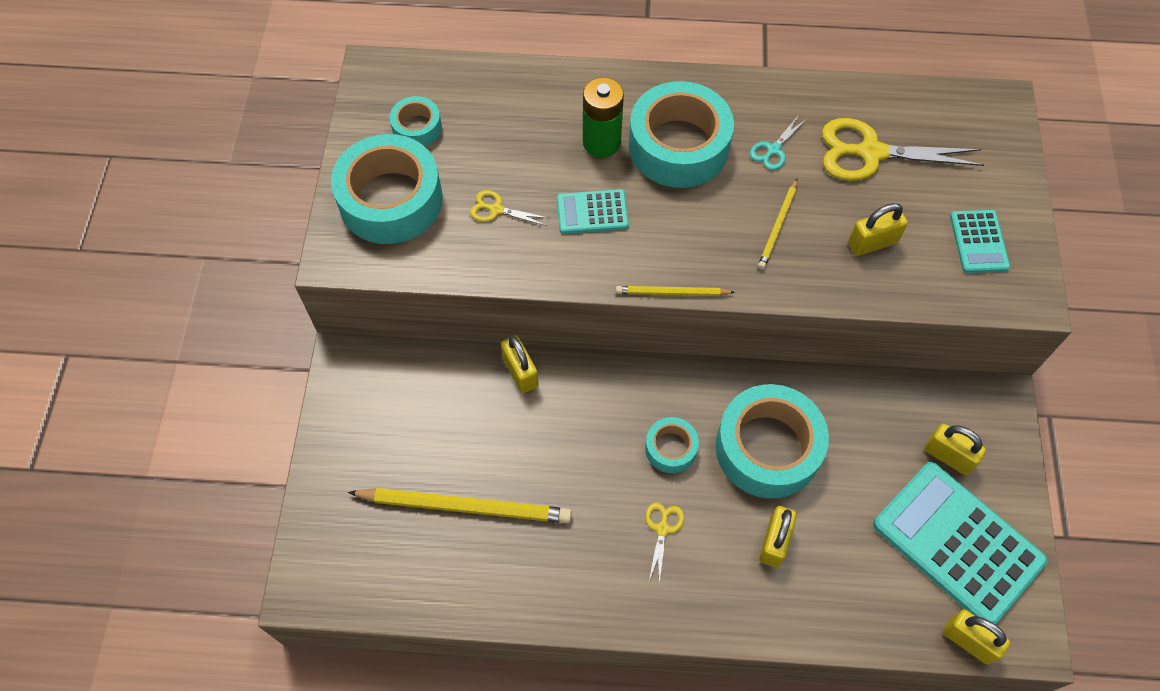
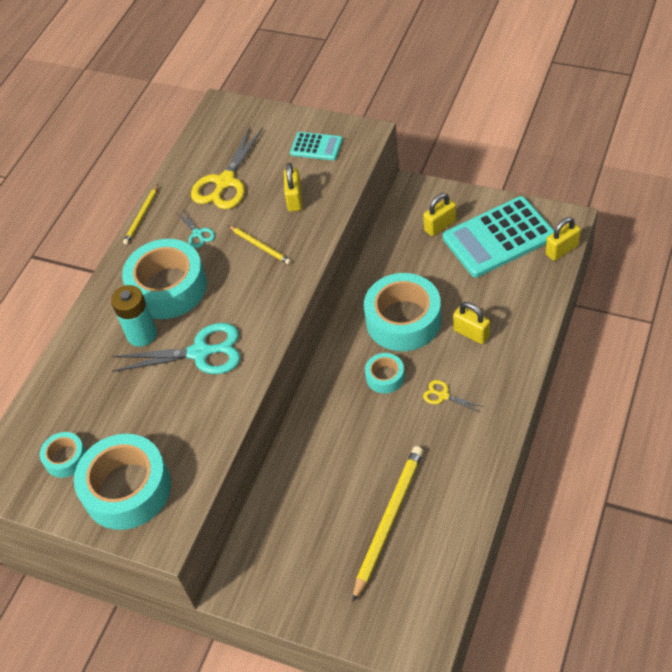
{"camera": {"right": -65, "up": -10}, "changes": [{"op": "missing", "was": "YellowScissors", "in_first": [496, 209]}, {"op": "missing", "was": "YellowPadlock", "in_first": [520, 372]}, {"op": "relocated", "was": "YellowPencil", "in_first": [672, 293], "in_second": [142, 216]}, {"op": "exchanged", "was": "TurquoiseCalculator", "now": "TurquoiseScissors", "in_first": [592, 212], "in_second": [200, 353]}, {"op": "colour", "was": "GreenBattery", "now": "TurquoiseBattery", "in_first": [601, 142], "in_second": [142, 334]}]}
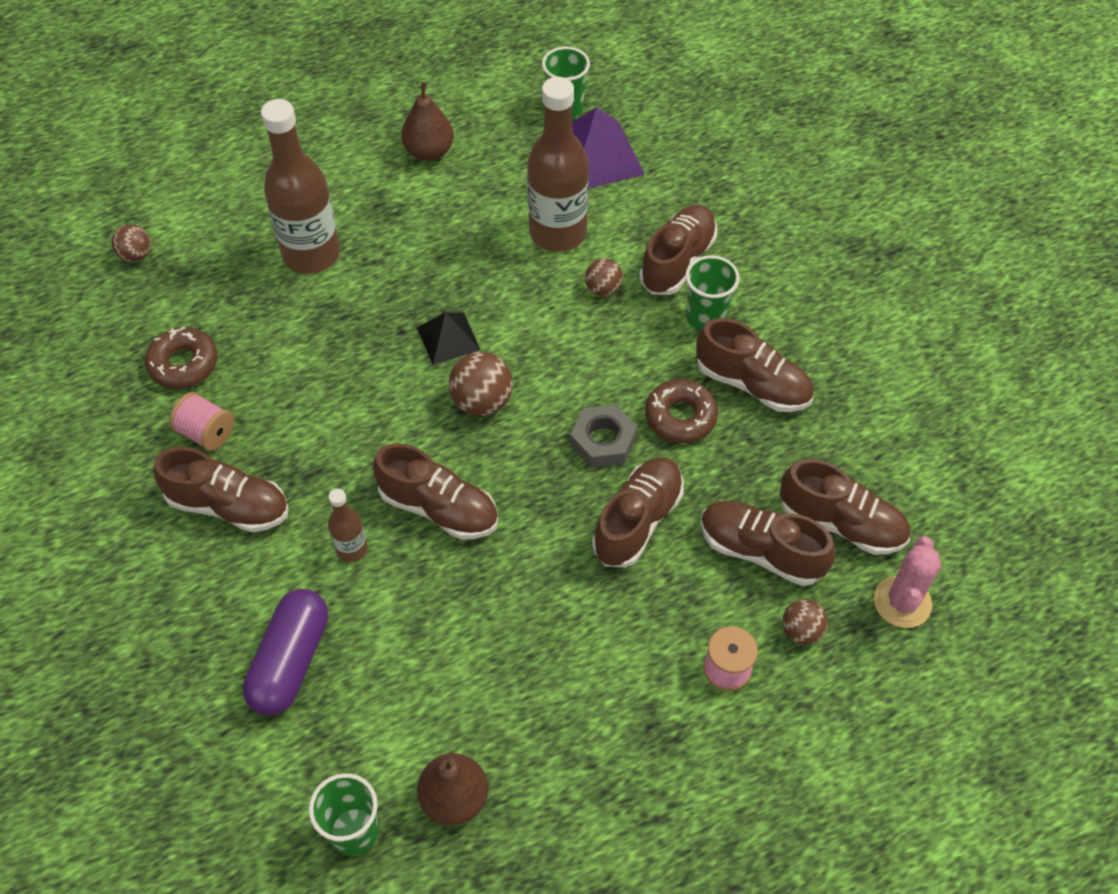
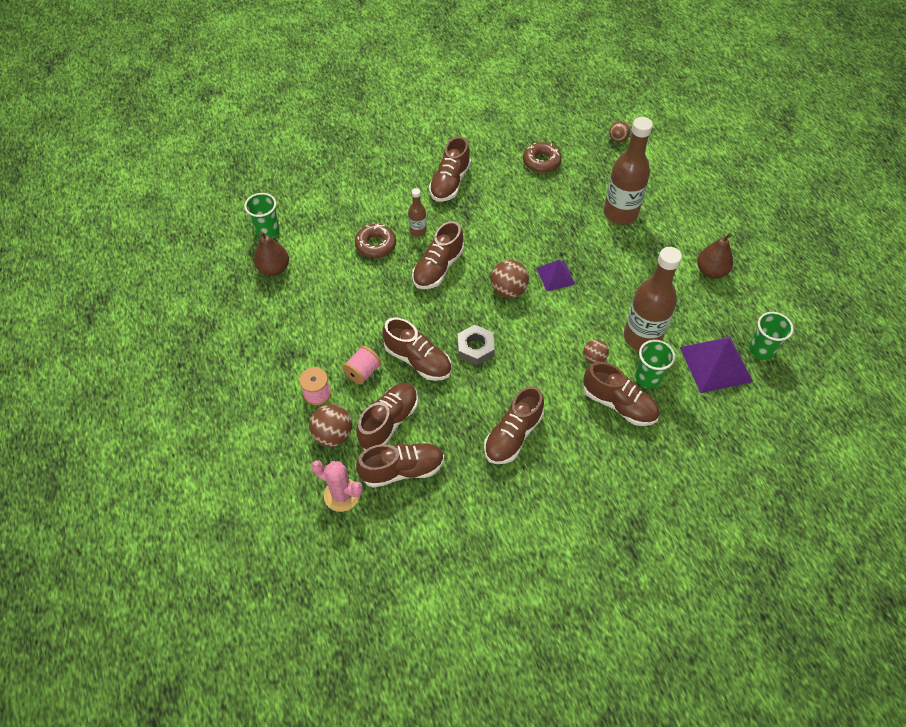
{"camera": {"right": 95, "up": 0}, "changes": [{"op": "missing", "was": "PurpleCapsule", "in_first": [291, 661]}, {"op": "relocated", "was": "PinkSpool", "in_first": [206, 433], "in_second": [363, 372]}, {"op": "relocated", "was": "BrownDonut", "in_first": [680, 417], "in_second": [375, 245]}, {"op": "relocated", "was": "GreenCup", "in_first": [706, 318], "in_second": [648, 378]}, {"op": "colour", "was": "BlackPyramid", "now": "PurplePyramid", "in_first": [448, 338], "in_second": [555, 276]}, {"op": "spun", "was": "BrownShoe", "in_first": [841, 523], "in_second": [402, 470], "clockwise": -135}, {"op": "size", "was": "BrownBall", "in_first": [801, 631], "in_second": [333, 435], "ratio": 1.59}]}
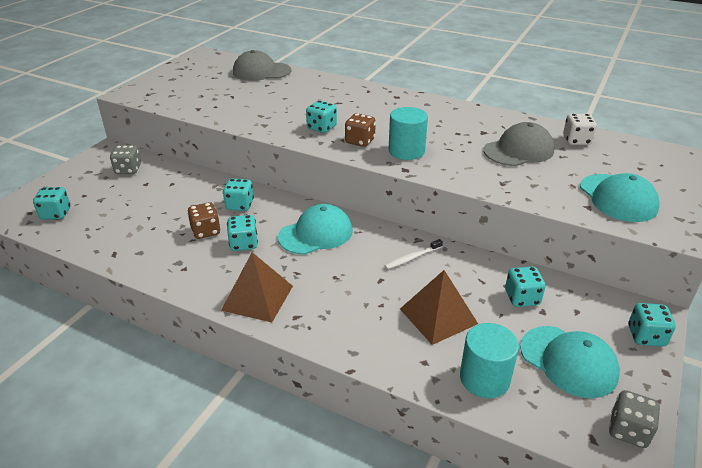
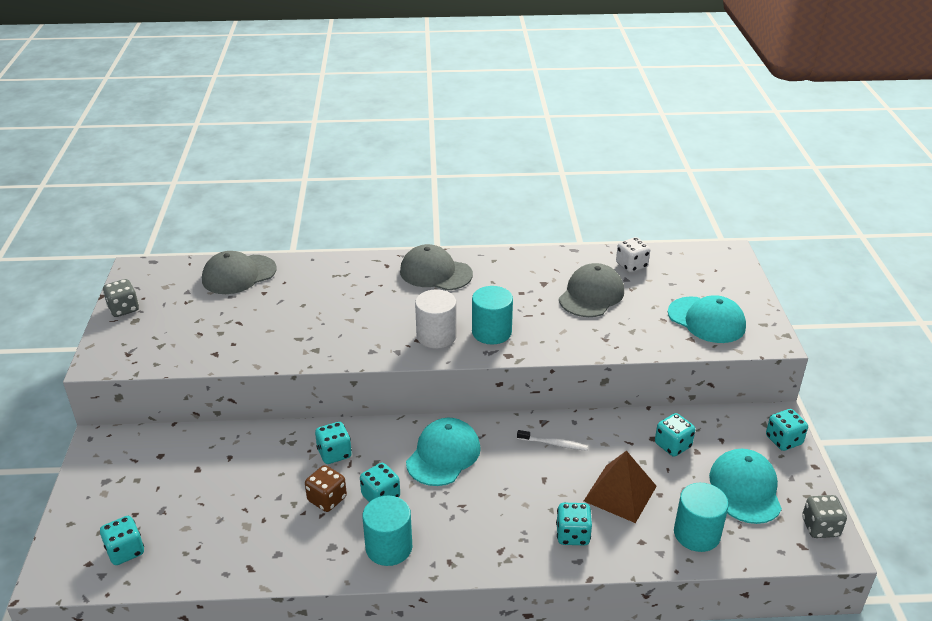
{"camera": {"right": -30, "up": 0}, "changes": [{"op": "missing", "was": "BrownPyramid", "in_first": [257, 298]}, {"op": "appeared", "now": "TurquoiseCylinder", "in_second": [389, 547]}, {"op": "appeared", "now": "GreyCap", "in_second": [435, 273]}, {"op": "relocated", "was": "GreyDice", "in_first": [128, 170], "in_second": [124, 309]}, {"op": "relocated", "was": "TurquoiseDice", "in_first": [321, 128], "in_second": [572, 535]}, {"op": "exchanged", "was": "BrownDice", "now": "WhiteCylinder", "in_first": [360, 141], "in_second": [436, 336]}, {"op": "spun", "was": "WhiteToothbrush", "in_first": [412, 258], "in_second": [554, 444], "clockwise": -105}, {"op": "spun", "was": "TurquoiseCap", "in_first": [568, 361], "in_second": [745, 488], "clockwise": -105}]}
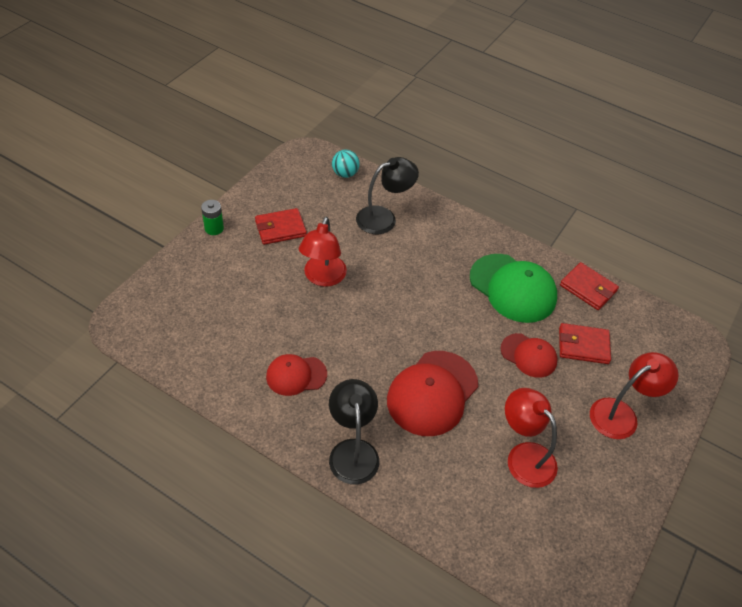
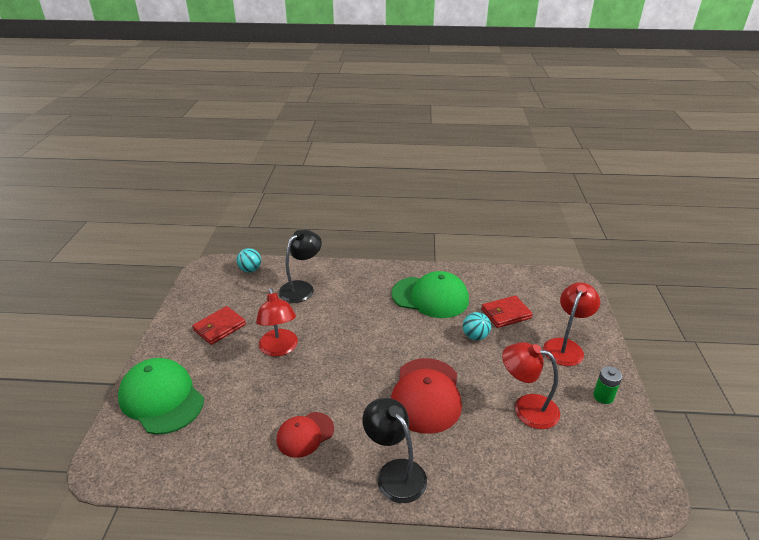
{"camera": {"right": -25, "up": -15}, "changes": [{"op": "missing", "was": "RedWallet", "in_first": [588, 288]}, {"op": "appeared", "now": "GreenCap", "in_second": [161, 398]}, {"op": "relocated", "was": "GreenBattery", "in_first": [214, 228], "in_second": [603, 396]}, {"op": "exchanged", "was": "RedCap", "now": "TurquoiseBall", "in_first": [528, 355], "in_second": [475, 336]}]}
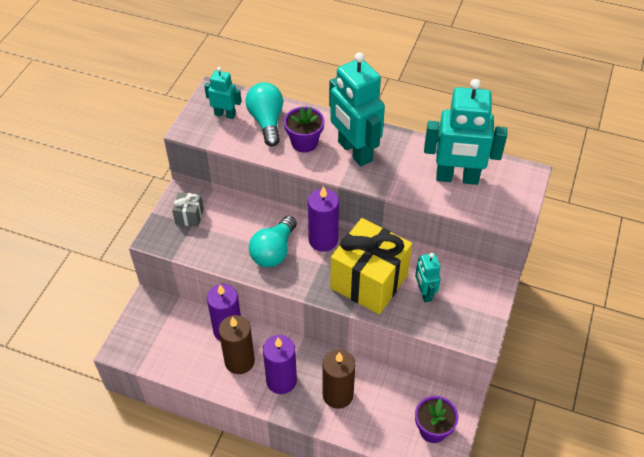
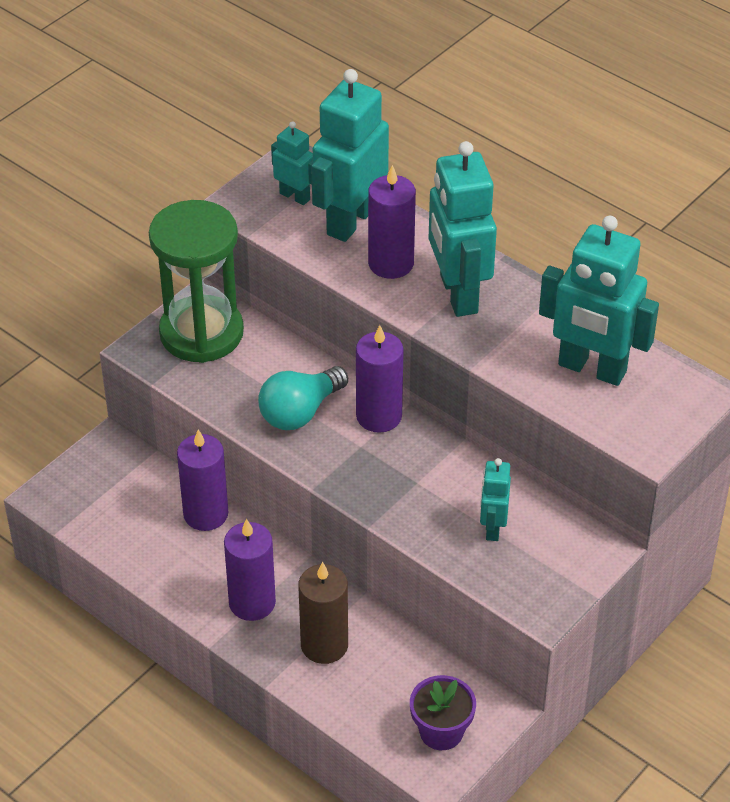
{"camera": {"right": 20, "up": -5}, "changes": [{"op": "missing", "was": "BrownCandle", "in_first": [239, 361]}, {"op": "missing", "was": "YellowGift", "in_first": [369, 281]}, {"op": "exchanged", "was": "GreyGift", "now": "GreenHourglass", "in_first": [189, 216], "in_second": [201, 333]}, {"op": "exchanged", "was": "TurquoiseLightBulb", "now": "TurquoiseRobot", "in_first": [266, 121], "in_second": [350, 221]}, {"op": "exchanged", "was": "PurpleFlowerPot", "now": "PurpleCandle", "in_first": [304, 142], "in_second": [391, 263]}]}
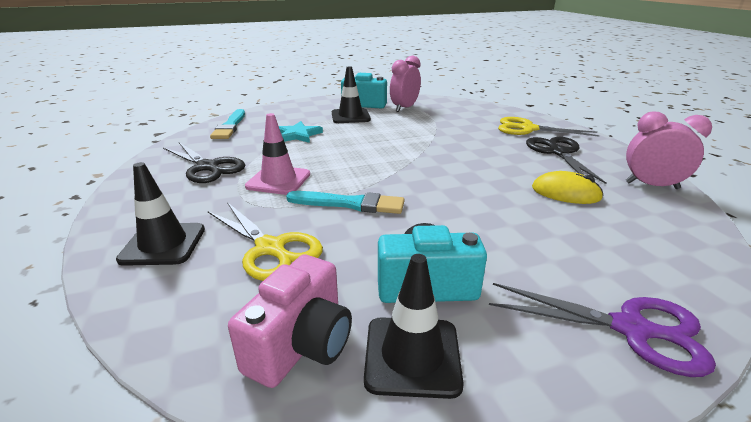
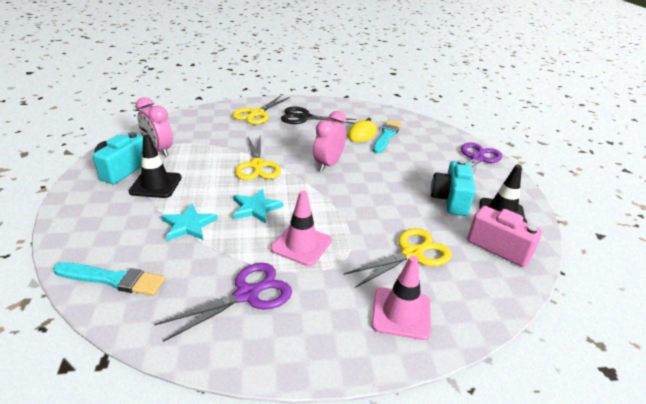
{"camera": {"right": -80, "up": 5}, "changes": [{"op": "appeared", "now": "TurquoiseStar", "in_second": [255, 208]}, {"op": "appeared", "now": "YellowScissors", "in_second": [257, 165]}, {"op": "relocated", "was": "TurquoiseBrush", "in_first": [350, 204], "in_second": [387, 136]}, {"op": "relocated", "was": "PinkClock", "in_first": [651, 185], "in_second": [328, 164]}, {"op": "colour", "was": "BlackTrafficCone", "now": "PinkTrafficCone", "in_first": [163, 244], "in_second": [401, 313]}, {"op": "colour", "was": "BlackScissors", "now": "PurpleScissors", "in_first": [207, 167], "in_second": [247, 294]}]}
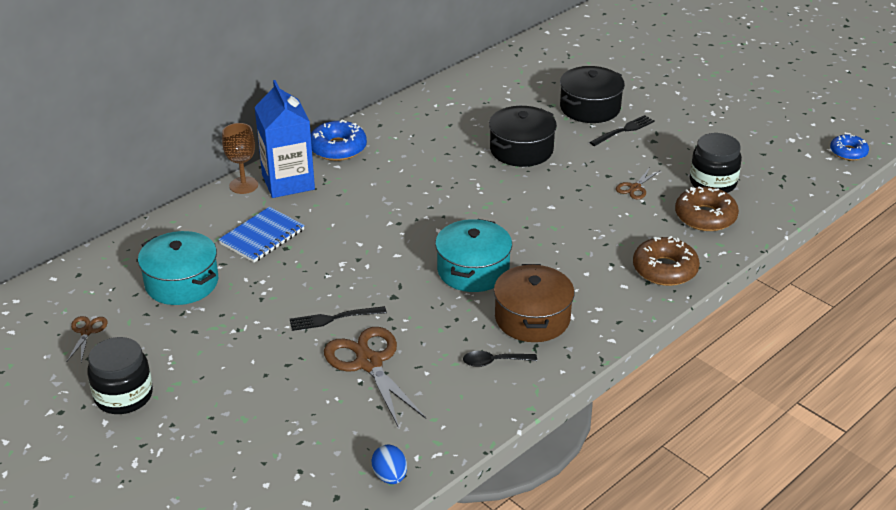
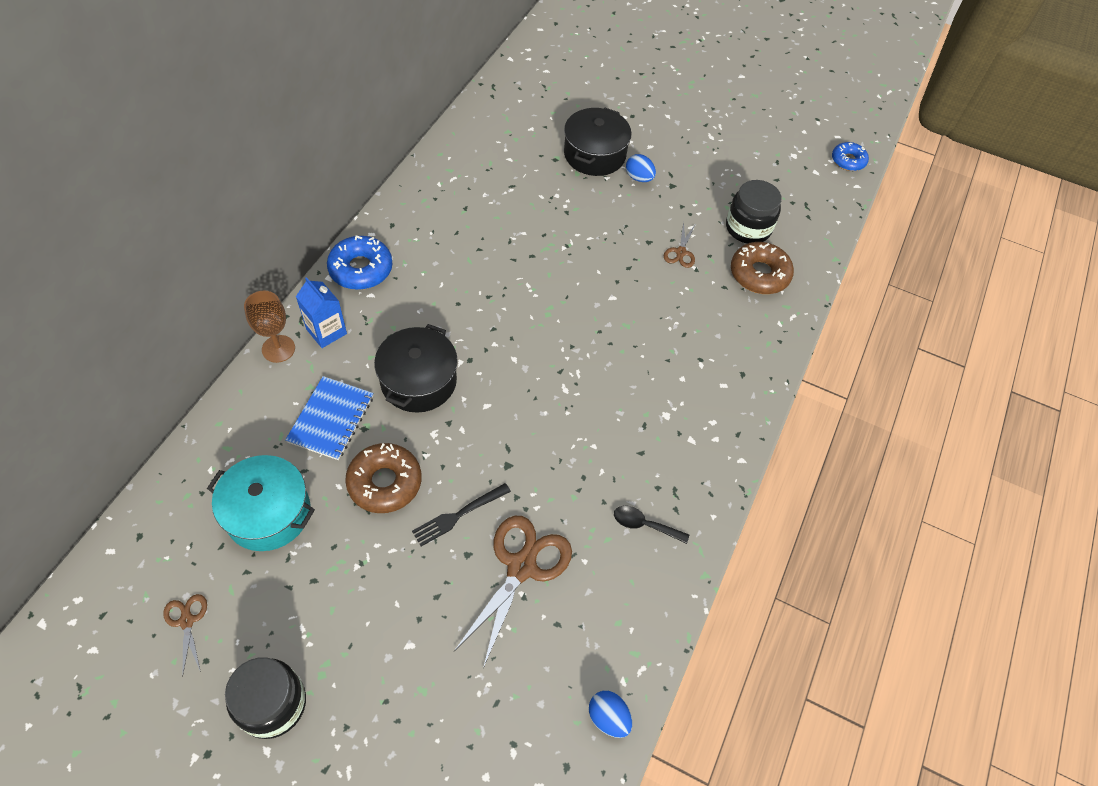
{"camera": {"right": -25, "up": 20}, "changes": [{"op": "missing", "was": "TurquoisePot", "in_first": [473, 270]}, {"op": "missing", "was": "BrownPot", "in_first": [532, 318]}, {"op": "relocated", "was": "BlackPot", "in_first": [521, 150], "in_second": [418, 381]}, {"op": "relocated", "was": "BrownDonut", "in_first": [665, 269], "in_second": [385, 482]}, {"op": "exchanged", "was": "BlackFork", "now": "BlueEgg", "in_first": [623, 130], "in_second": [639, 178]}, {"op": "spun", "was": "BrownScissors", "in_first": [369, 363], "in_second": [521, 567], "clockwise": 75}, {"op": "spun", "was": "BlackSpoon", "in_first": [494, 362], "in_second": [644, 525], "clockwise": 45}, {"op": "size", "was": "BlueCarton", "in_first": [288, 182], "in_second": [326, 331], "ratio": 0.6}]}
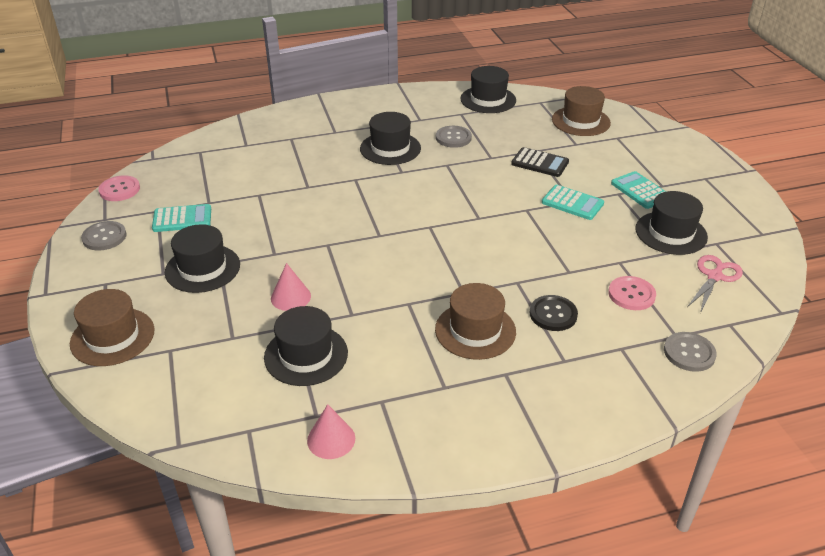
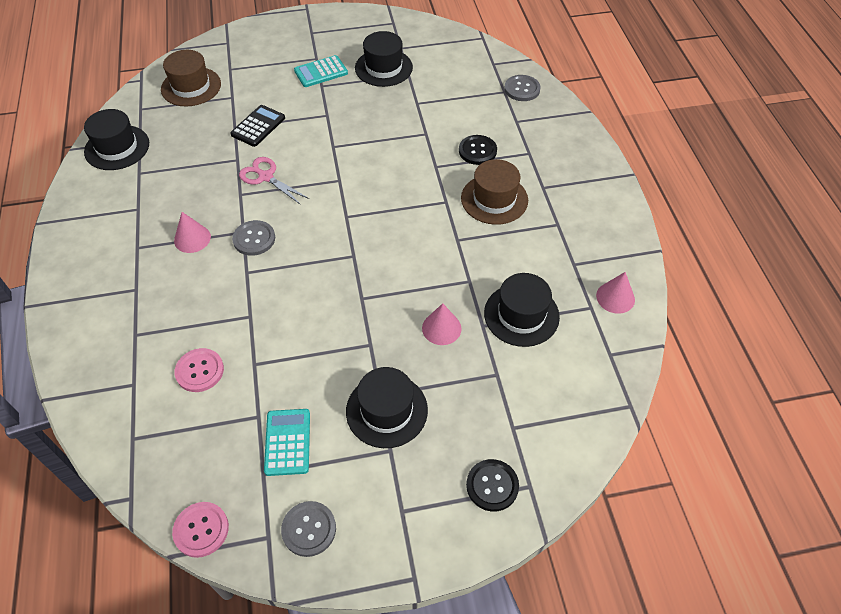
{"camera": {"right": -85, "up": 15}, "changes": [{"op": "missing", "was": "TurquoiseCalculator", "in_first": [572, 203]}, {"op": "relocated", "was": "GreyButton", "in_first": [453, 138], "in_second": [254, 239]}, {"op": "relocated", "was": "PinkButton", "in_first": [631, 294], "in_second": [199, 371]}, {"op": "relocated", "was": "PinkScissors", "in_first": [714, 276], "in_second": [265, 177]}, {"op": "exchanged", "was": "BrownHat", "now": "BlackButton", "in_first": [112, 337], "in_second": [492, 486]}, {"op": "exchanged", "was": "BlackHat", "now": "PinkCone", "in_first": [390, 148], "in_second": [192, 238]}]}
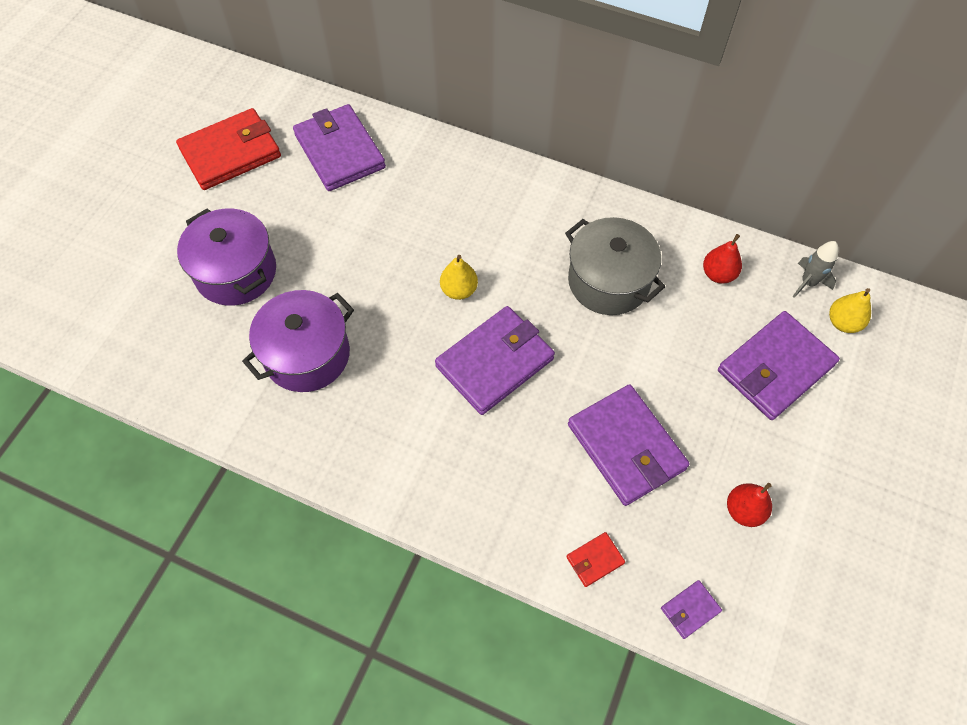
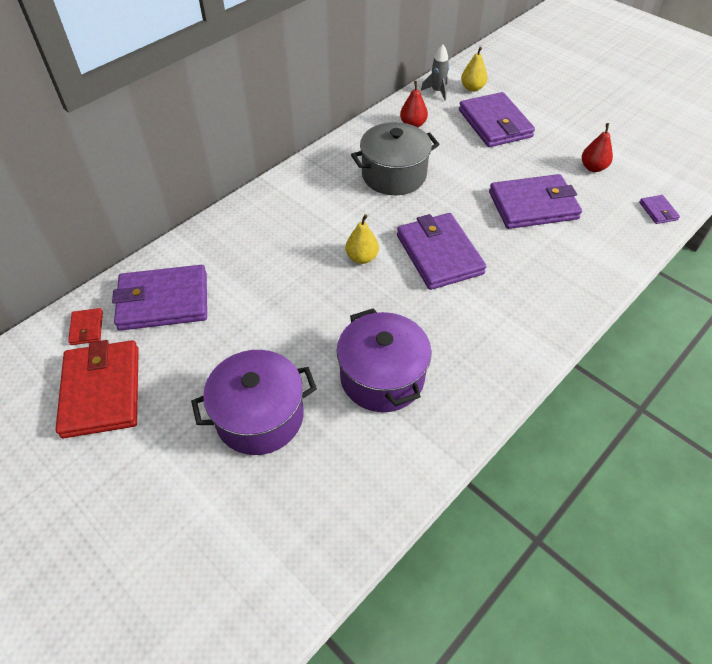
{"camera": {"right": -70, "up": -10}, "changes": [{"op": "relocated", "was": "RedWallet", "in_first": [595, 560], "in_second": [86, 328]}]}
